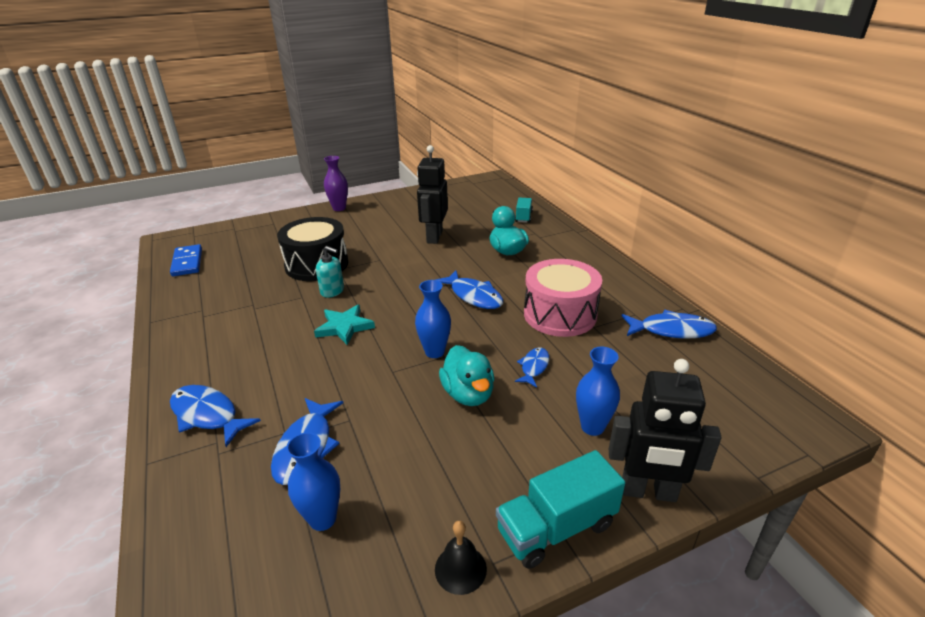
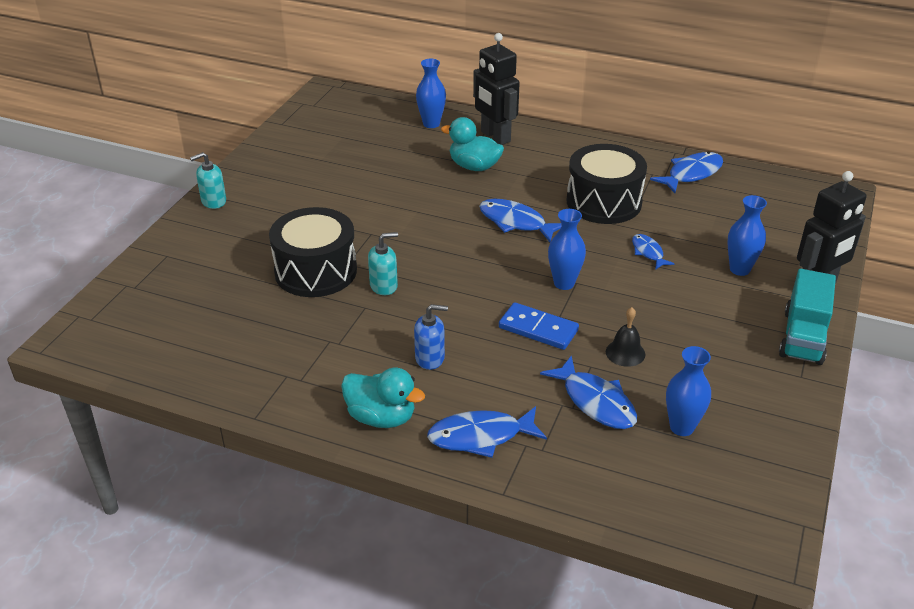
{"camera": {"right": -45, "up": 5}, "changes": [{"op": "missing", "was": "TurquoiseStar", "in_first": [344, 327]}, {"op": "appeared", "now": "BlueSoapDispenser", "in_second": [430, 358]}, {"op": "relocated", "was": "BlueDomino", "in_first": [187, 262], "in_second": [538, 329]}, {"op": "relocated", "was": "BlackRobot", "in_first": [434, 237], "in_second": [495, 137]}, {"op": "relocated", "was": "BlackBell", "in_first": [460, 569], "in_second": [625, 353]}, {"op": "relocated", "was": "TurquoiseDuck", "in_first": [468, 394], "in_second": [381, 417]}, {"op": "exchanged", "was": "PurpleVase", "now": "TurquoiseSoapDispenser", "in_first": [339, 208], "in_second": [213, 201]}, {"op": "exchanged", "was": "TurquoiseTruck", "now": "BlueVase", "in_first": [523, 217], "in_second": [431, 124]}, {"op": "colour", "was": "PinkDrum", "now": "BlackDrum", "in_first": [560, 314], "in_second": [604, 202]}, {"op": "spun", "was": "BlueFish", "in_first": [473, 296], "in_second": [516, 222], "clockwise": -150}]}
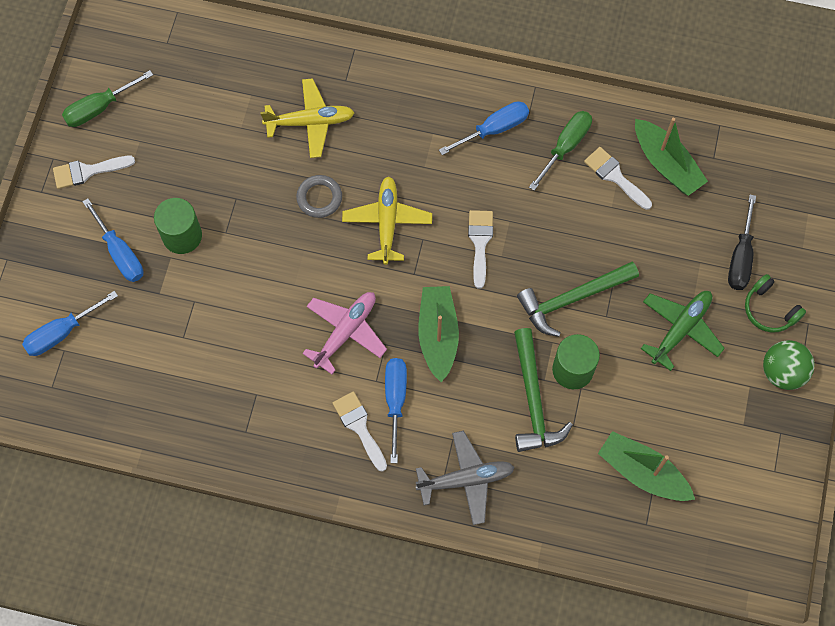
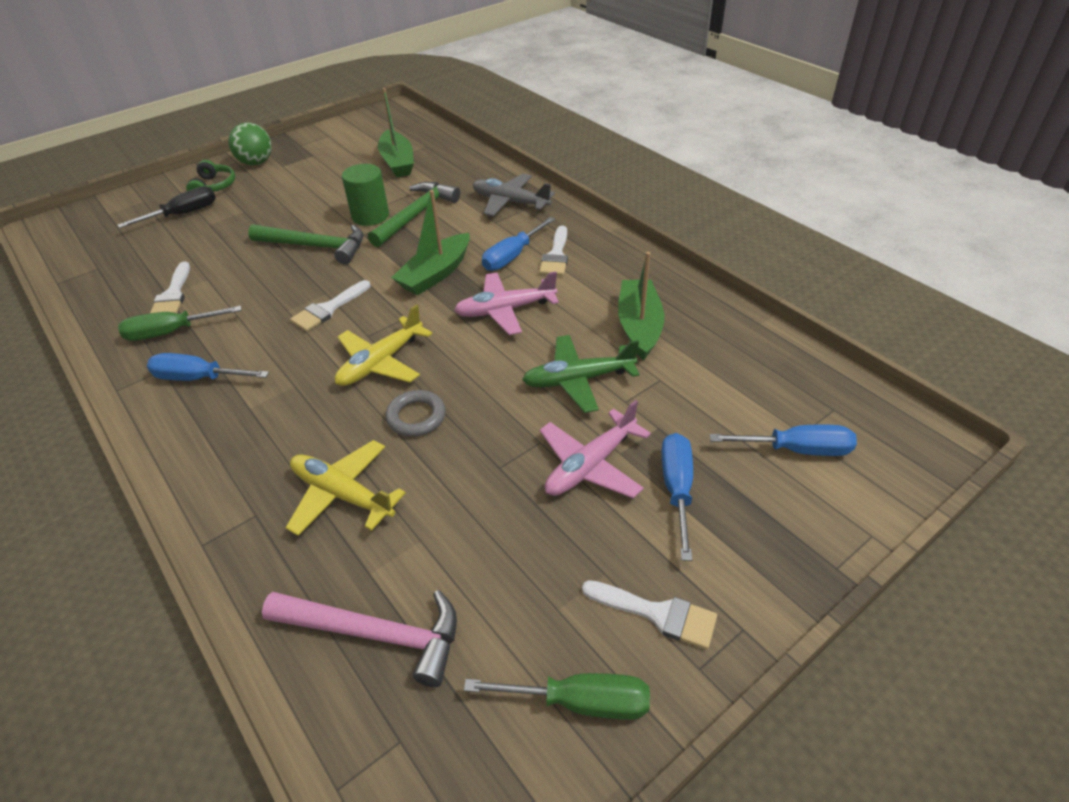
{"camera": {"right": -140, "up": -25}, "changes": [{"op": "appeared", "now": "PinkHammer", "in_second": [375, 634]}, {"op": "relocated", "was": "GreenBoat", "in_first": [666, 164], "in_second": [639, 326]}, {"op": "relocated", "was": "GreenPlane", "in_first": [680, 329], "in_second": [578, 380]}, {"op": "exchanged", "was": "GreenCylinder", "now": "PinkPlane", "in_first": [182, 236], "in_second": [590, 465]}]}
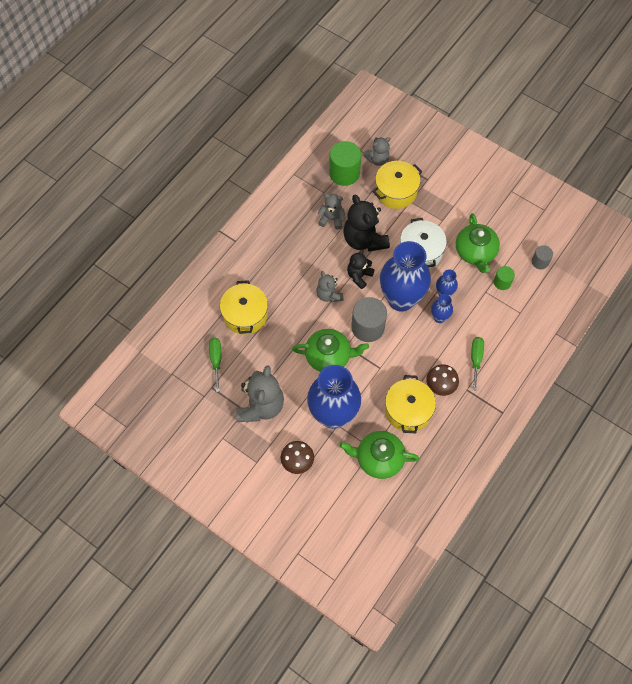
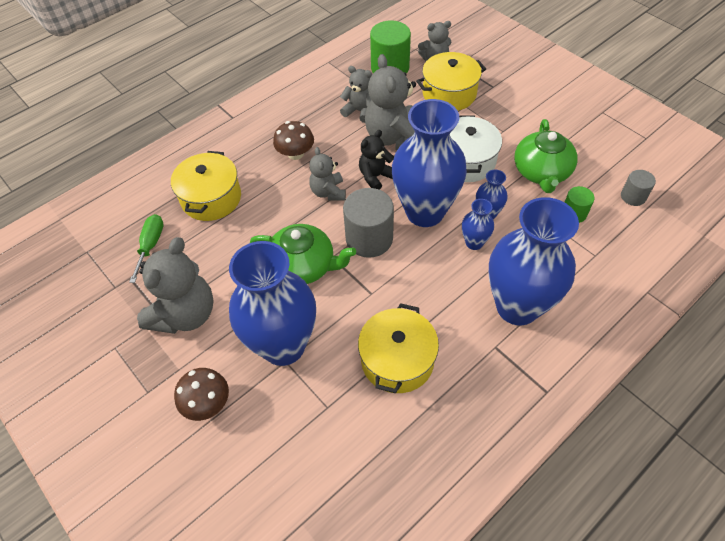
{"camera": {"right": 15, "up": -10}, "changes": [{"op": "missing", "was": "GreenTeapot", "in_first": [378, 458]}, {"op": "relocated", "was": "BrownMushroom", "in_first": [440, 385], "in_second": [295, 154]}, {"op": "exchanged", "was": "GreenScrewdriver", "now": "BlueVase", "in_first": [476, 359], "in_second": [517, 306]}, {"op": "colour", "was": "BlackTeddyBear", "now": "GreyTeddyBear", "in_first": [364, 239], "in_second": [394, 138]}]}
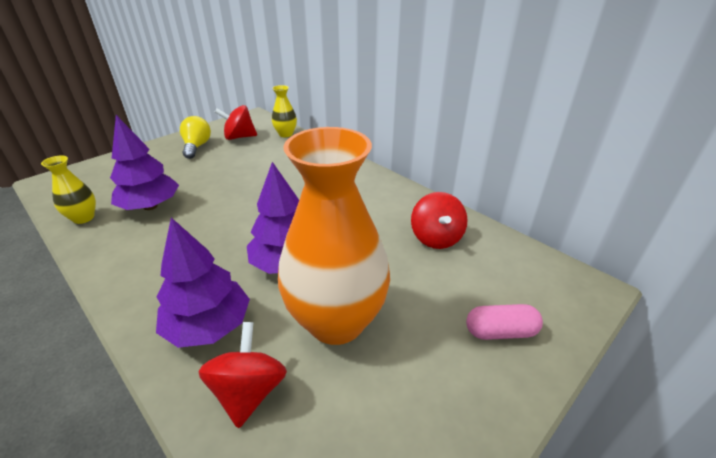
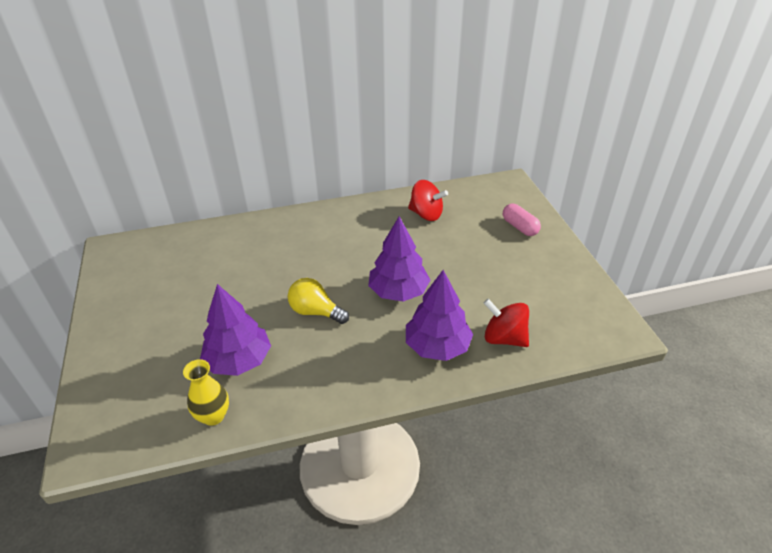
{"camera": {"right": -60, "up": 5}, "changes": [{"op": "missing", "was": "RedSpinningTop", "in_first": [239, 137]}, {"op": "missing", "was": "YellowVase", "in_first": [286, 134]}, {"op": "missing", "was": "OrangeVase", "in_first": [336, 321]}, {"op": "relocated", "was": "YellowLightBulb", "in_first": [197, 147], "in_second": [315, 312]}, {"op": "spun", "was": "PinkCapsule", "in_first": [500, 332], "in_second": [519, 227], "clockwise": -60}]}
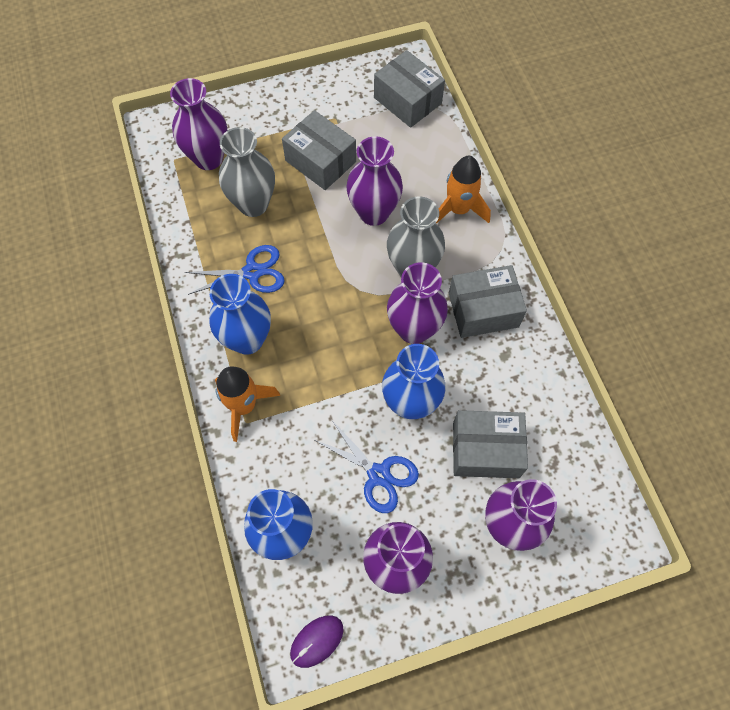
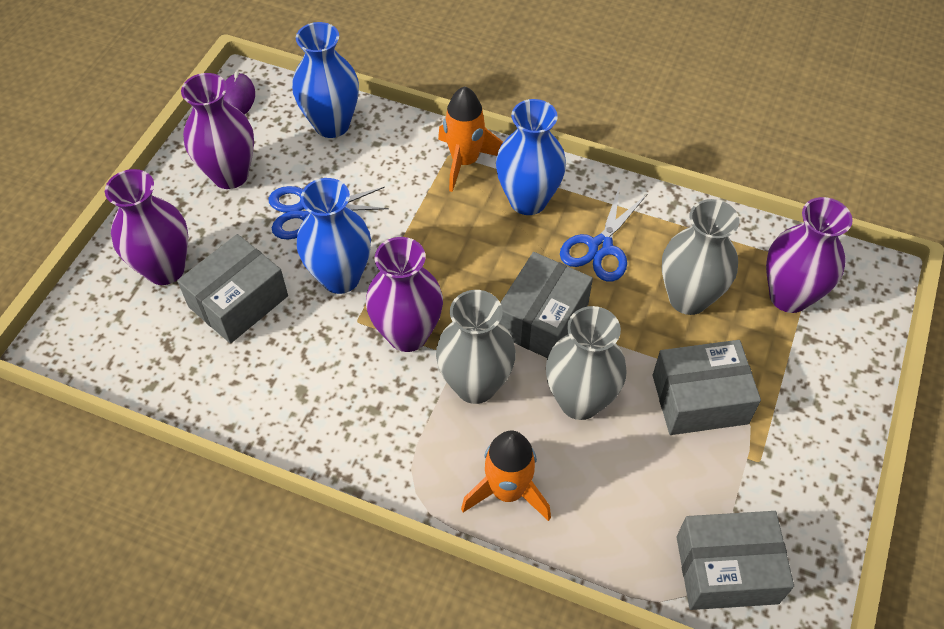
{"camera": {"right": 130, "up": -10}, "changes": [{"op": "relocated", "was": "GreyBox", "in_first": [483, 310], "in_second": [542, 319]}, {"op": "colour", "was": "PurpleVase", "now": "GreyVase", "in_first": [374, 213], "in_second": [580, 401]}]}
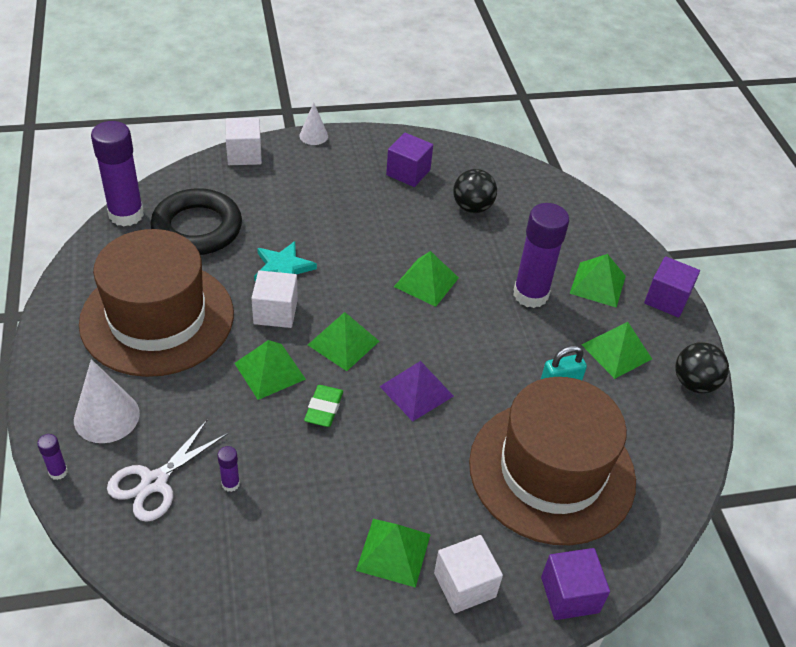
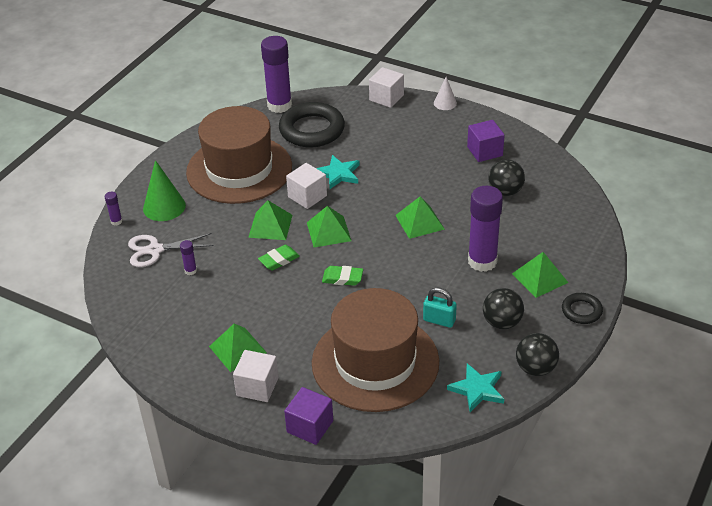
{"camera": {"right": 45, "up": -5}, "changes": [{"op": "appeared", "now": "TurquoiseStar", "in_second": [477, 389]}, {"op": "exchanged", "was": "PurplePyramid", "now": "GreenEraser", "in_first": [416, 391], "in_second": [342, 278]}, {"op": "exchanged", "was": "GreenPyramid", "now": "BlackBall", "in_first": [616, 351], "in_second": [502, 322]}, {"op": "exchanged", "was": "PurpleCube", "now": "BlackRing", "in_first": [666, 299], "in_second": [581, 311]}, {"op": "colour", "was": "WhiteCone", "now": "GreenCone", "in_first": [106, 416], "in_second": [164, 207]}]}
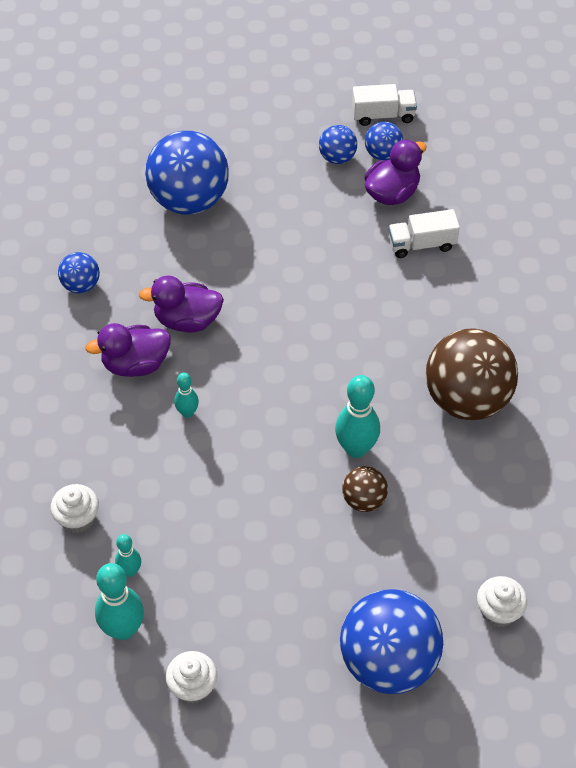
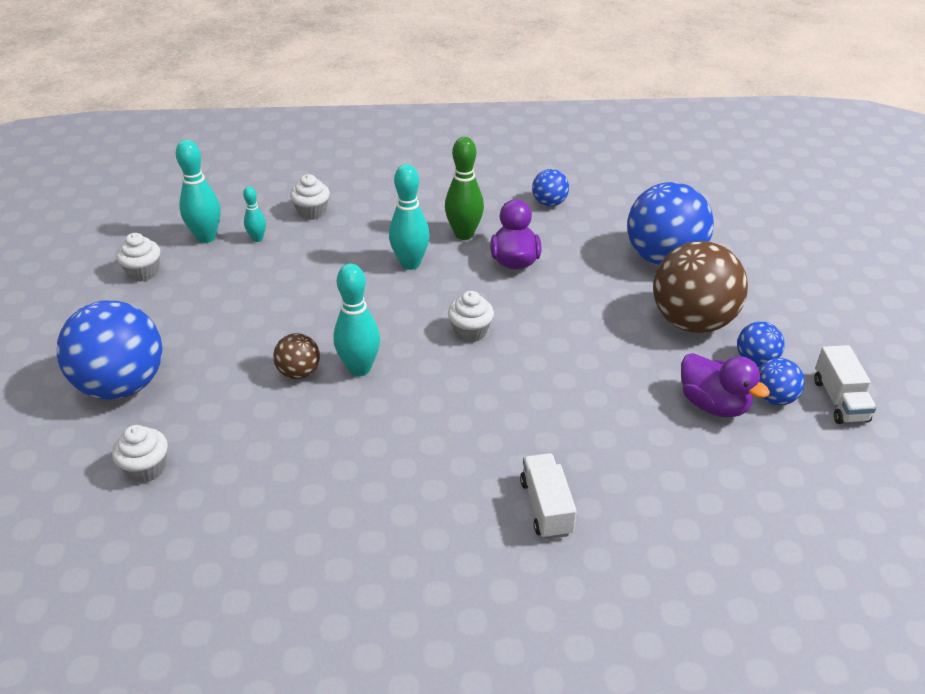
{"camera": {"right": 90, "up": -15}, "changes": [{"op": "appeared", "now": "WhiteCupcake", "in_second": [470, 332]}, {"op": "relocated", "was": "WhiteTruck", "in_first": [421, 244], "in_second": [546, 507]}, {"op": "relocated", "was": "BrownBall", "in_first": [466, 399], "in_second": [692, 322]}, {"op": "exchanged", "was": "PurpleDuck", "now": "GreenBowlingPin", "in_first": [135, 364], "in_second": [464, 234]}, {"op": "size", "was": "TurquoiseBowlingPin", "in_first": [187, 412], "in_second": [410, 263], "ratio": 1.8}]}
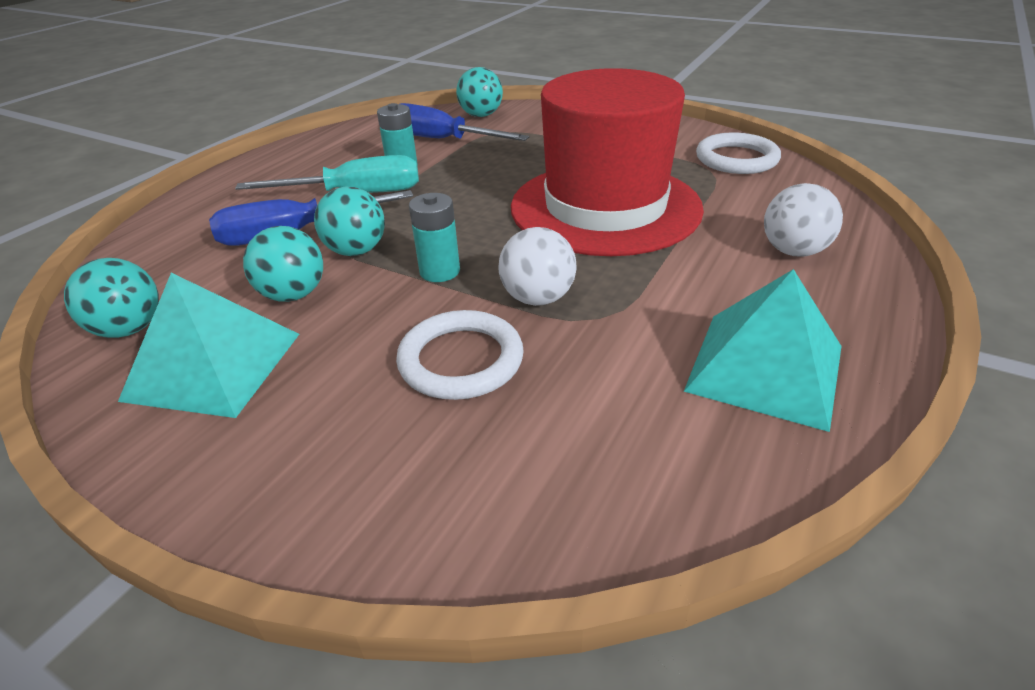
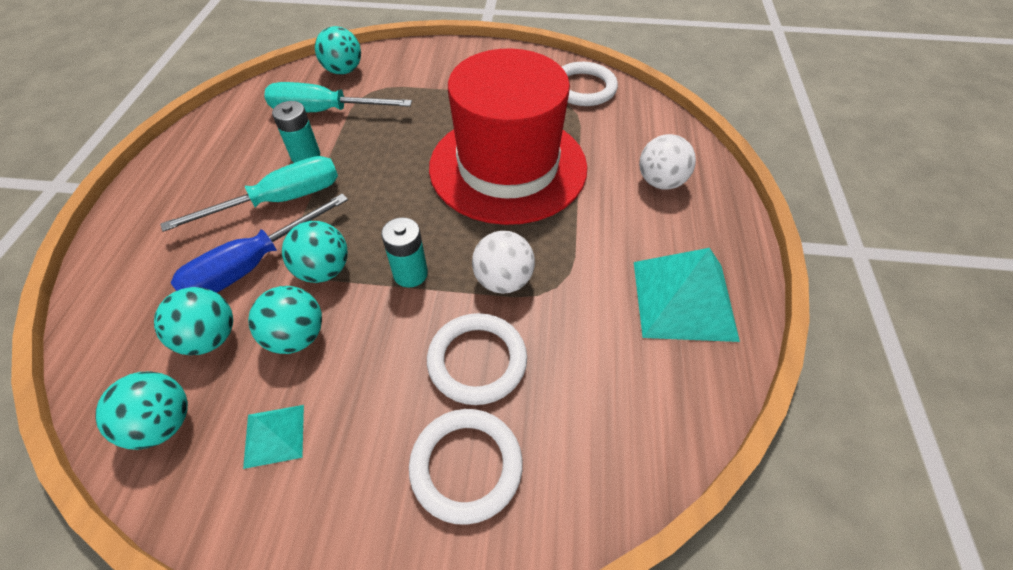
{"camera": {"right": -25, "up": 15}, "changes": [{"op": "appeared", "now": "TurquoiseBall", "in_second": [210, 338]}, {"op": "appeared", "now": "WhiteRing", "in_second": [466, 466]}, {"op": "colour", "was": "BlueScrewdriver", "now": "TurquoiseScrewdriver", "in_first": [442, 140], "in_second": [324, 111]}, {"op": "size", "was": "TurquoisePyramid", "in_first": [213, 365], "in_second": [274, 435], "ratio": 0.51}]}
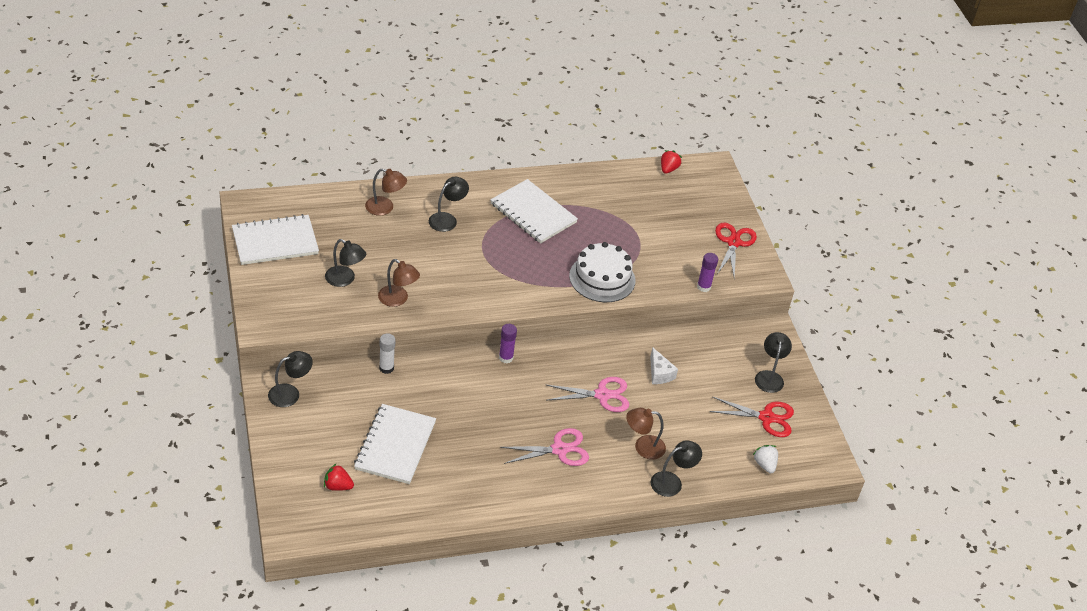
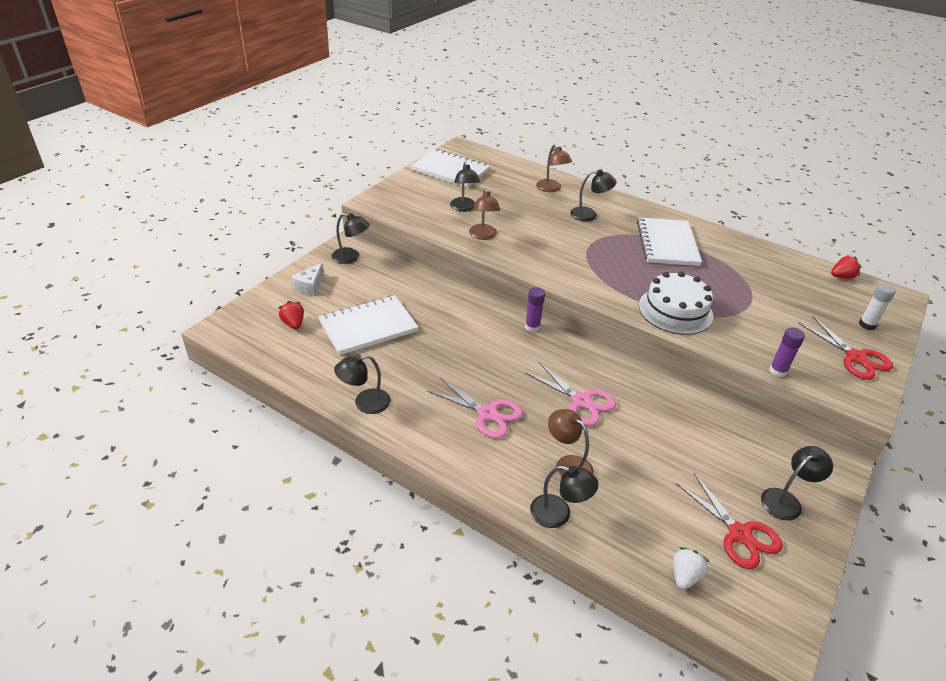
{"camera": {"right": 50, "up": -5}, "changes": [{"op": "appeared", "now": "BlackLamp", "in_second": [364, 403]}, {"op": "relocated", "was": "WhiteGlueStick", "in_first": [386, 368], "in_second": [867, 325]}, {"op": "relocated", "was": "WhiteCheese", "in_first": [659, 373], "in_second": [310, 286]}, {"op": "spun", "was": "RedScissors", "in_first": [733, 242], "in_second": [855, 357], "clockwise": 90}]}
